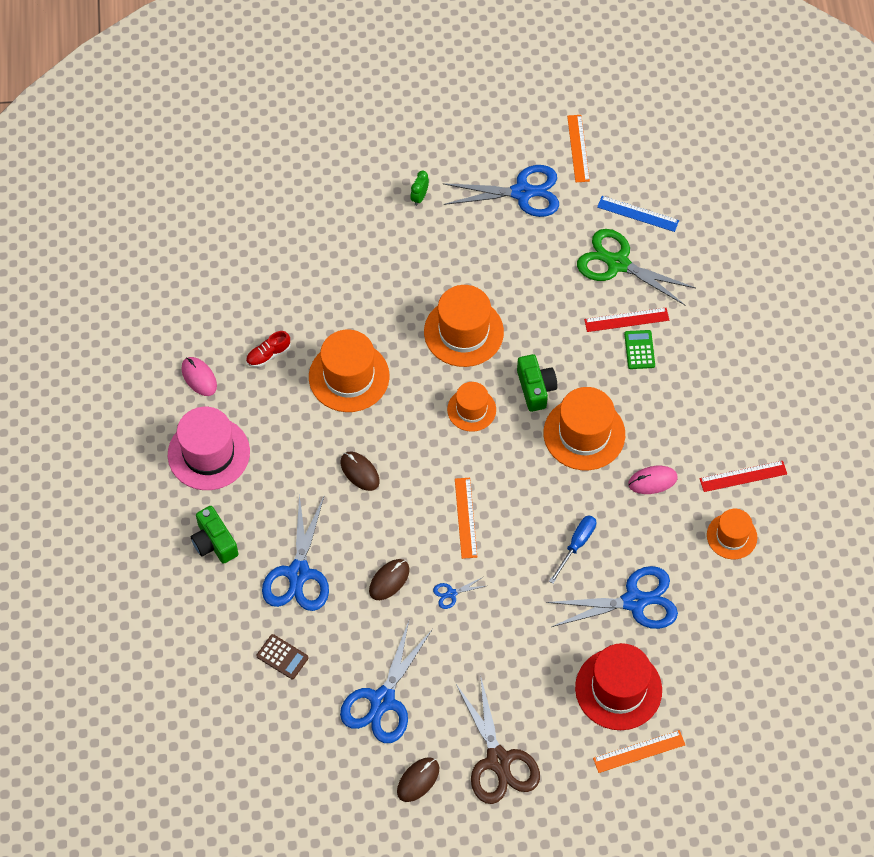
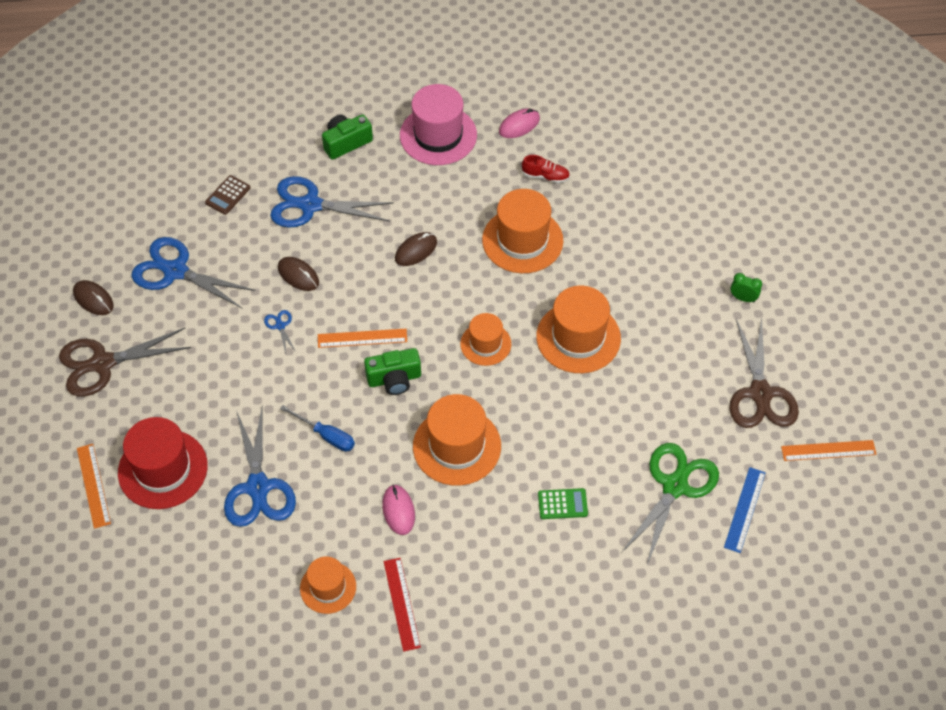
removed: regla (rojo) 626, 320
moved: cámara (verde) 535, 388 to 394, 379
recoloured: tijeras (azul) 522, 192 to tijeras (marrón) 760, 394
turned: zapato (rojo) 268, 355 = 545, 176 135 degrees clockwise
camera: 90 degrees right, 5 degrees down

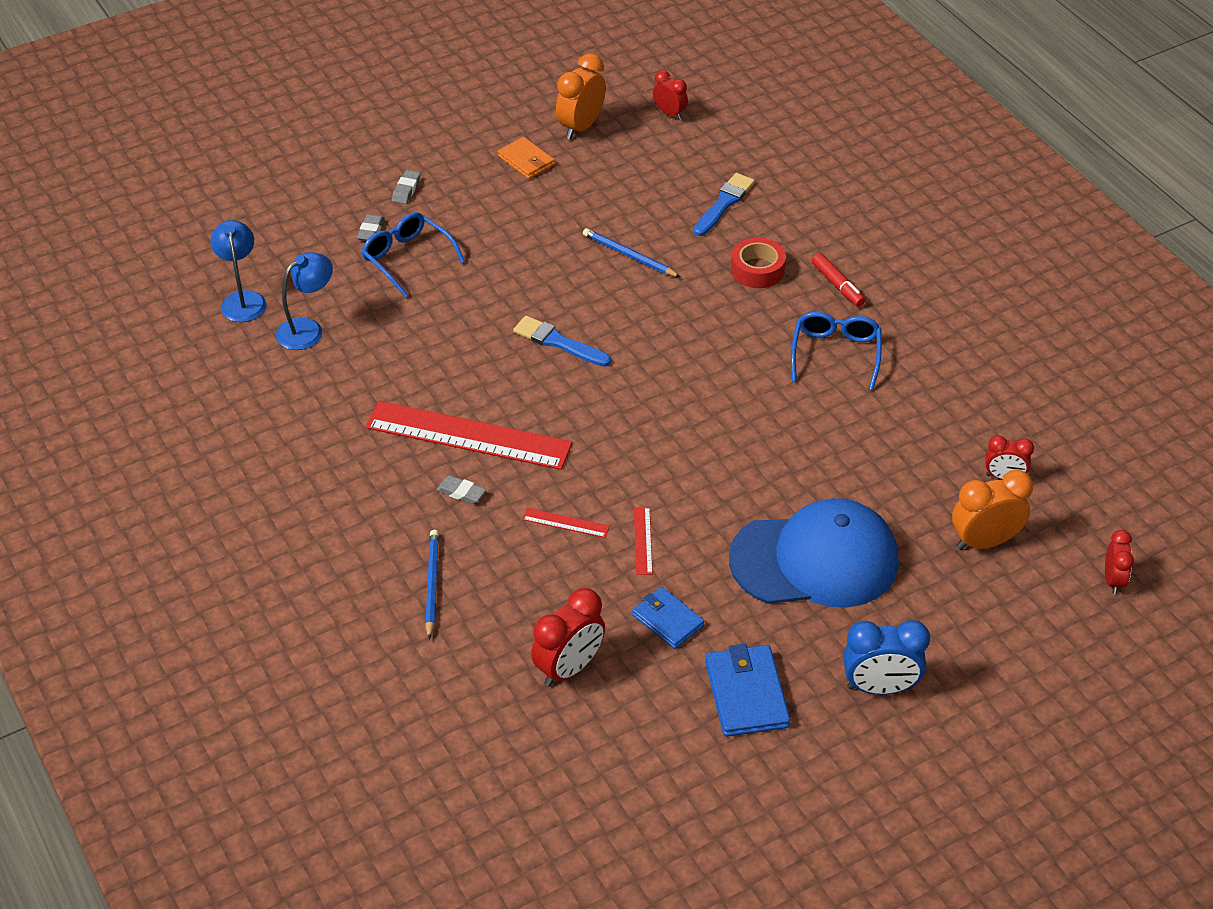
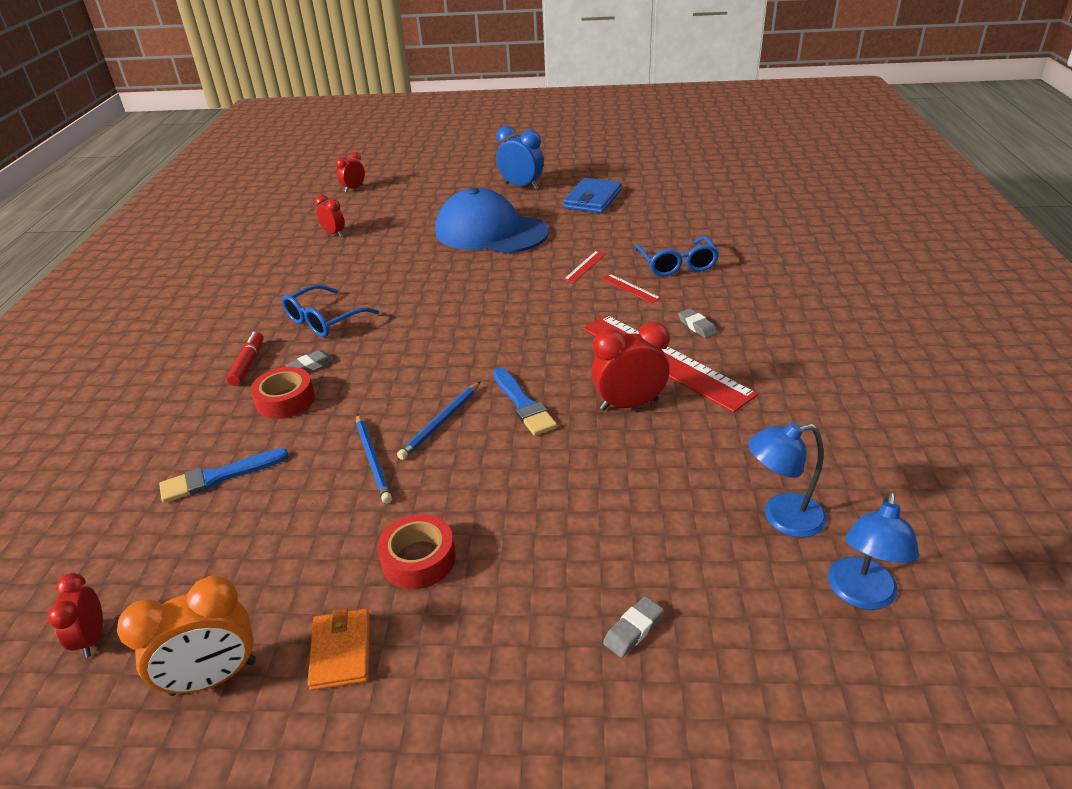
removed: cartera (azul) 667, 620; despertador (naranja) 984, 541
added: cinta adhesiva (rojo) 418, 559
moved: goma de borrar (gris) 406, 190 to 311, 365; lápiz (azul) 432, 584 to 441, 422; despertador (rojo) 569, 668 to 629, 404; gafas (azul) 407, 258 to 677, 265
camera: 145 degrees left, 10 degrees down

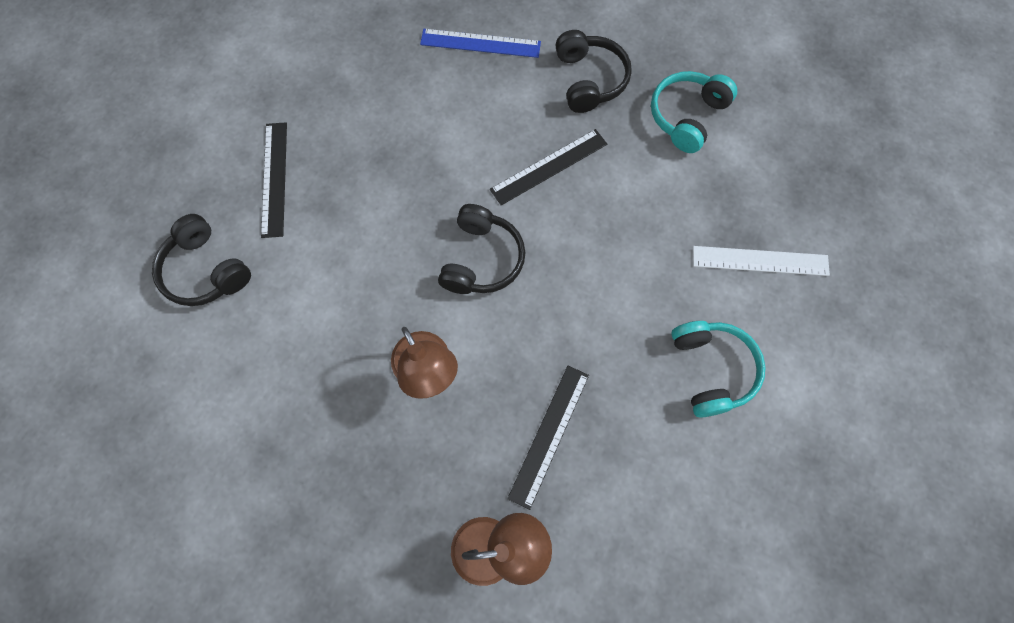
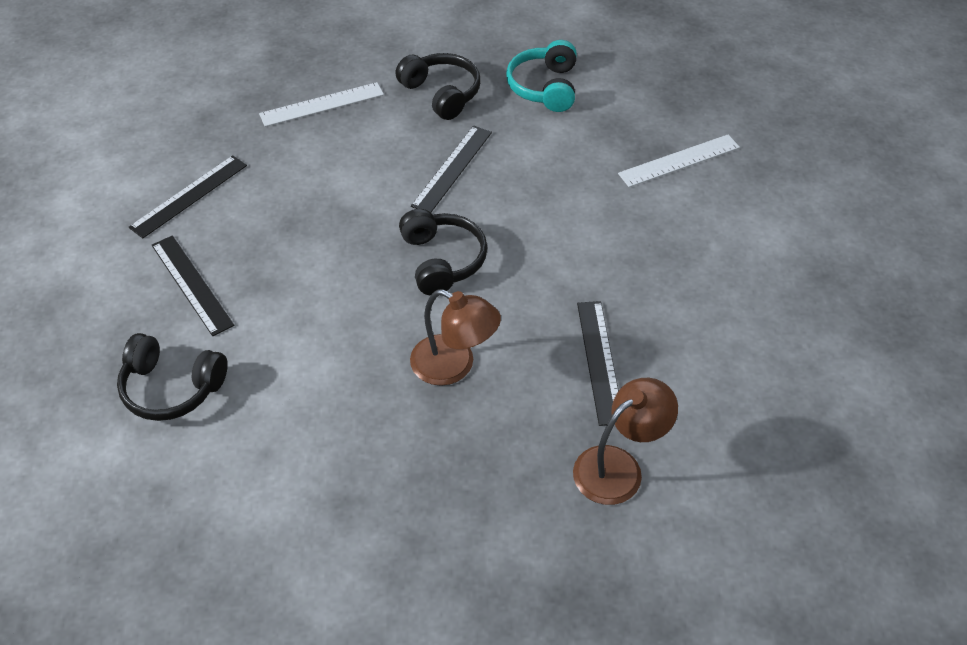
removed: auriculares (turquesa) 711, 370
added: regla (negro) 189, 196
recoloured: regla (azul) 480, 43 to regla (blanco) 322, 104
camera: 30 degrees left, 20 degrees down

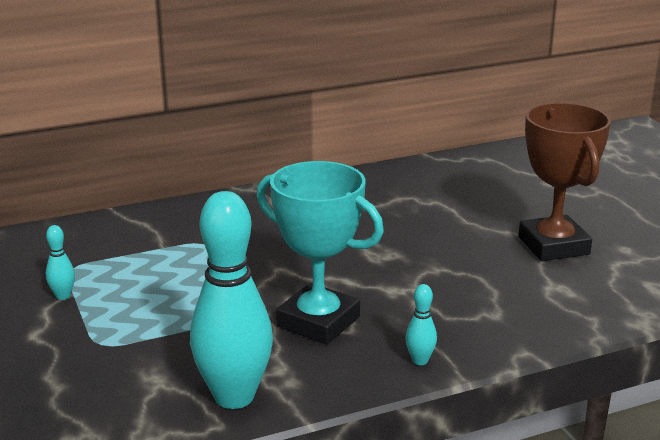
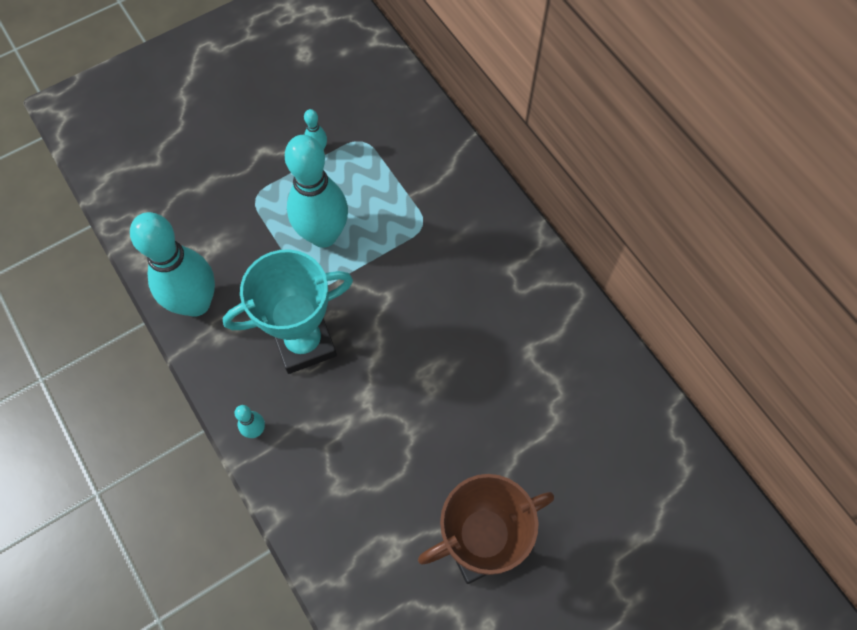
added: bolo (turquesa) 323, 235
turned: trofeo (turquesa) 318, 322 = 304, 343 45 degrees clockwise
camera: 80 degrees right, 40 degrees up

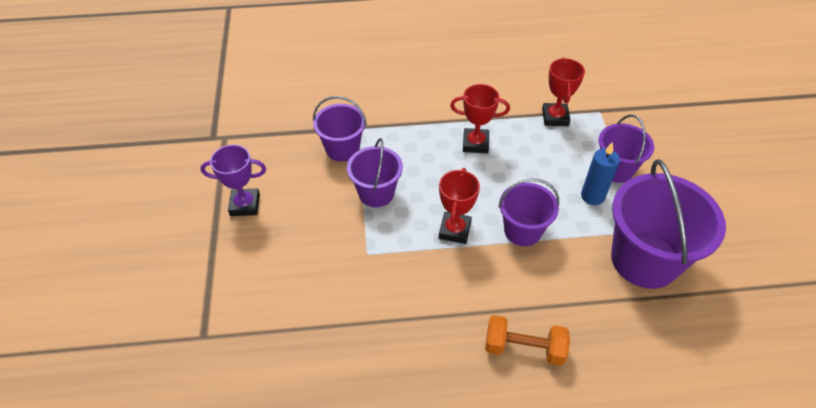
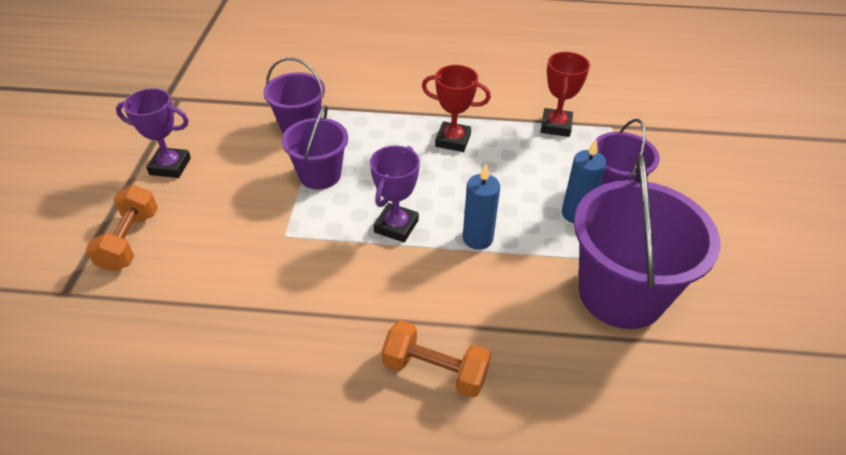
added: mancuerna (naranja) 130, 241
replaced: balde (morado) 522, 231 to vela (azul) 477, 238
recoloured: trofeo (rojo) 454, 230 to trofeo (morado) 396, 226
camera: 10 degrees right, 5 degrees down

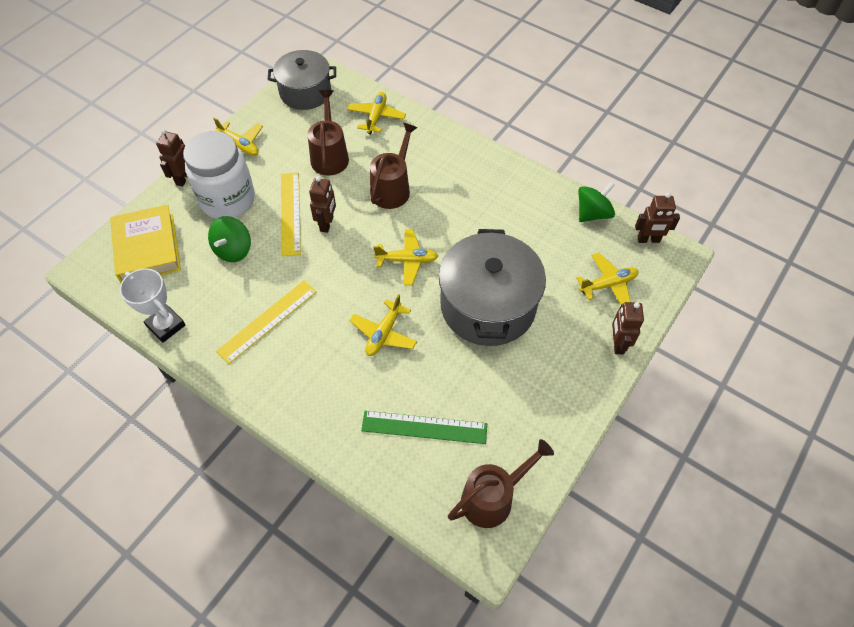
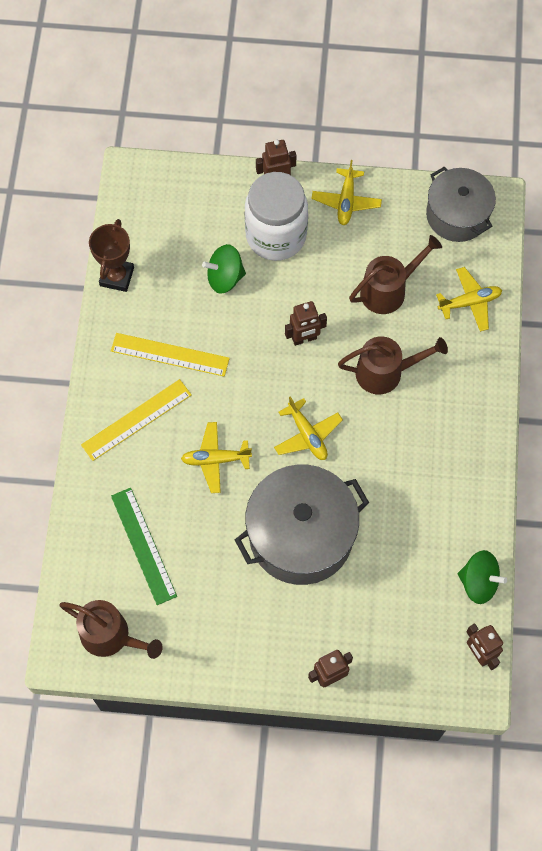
removed: libro (amarillo) 147, 248; avión (amarillo) 608, 284
moved: regla (amarillo) 290, 213 to 136, 420
recoloured: trofeo (blanco) 166, 325 to trofeo (marrón) 117, 277
camera: 60 degrees right, 10 degrees up

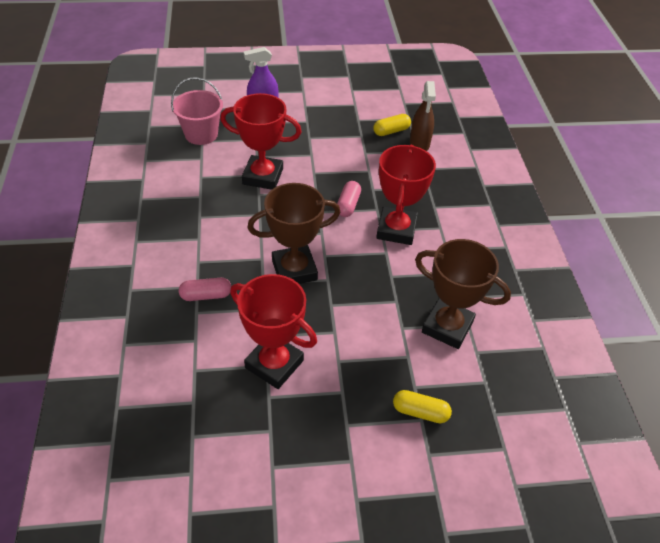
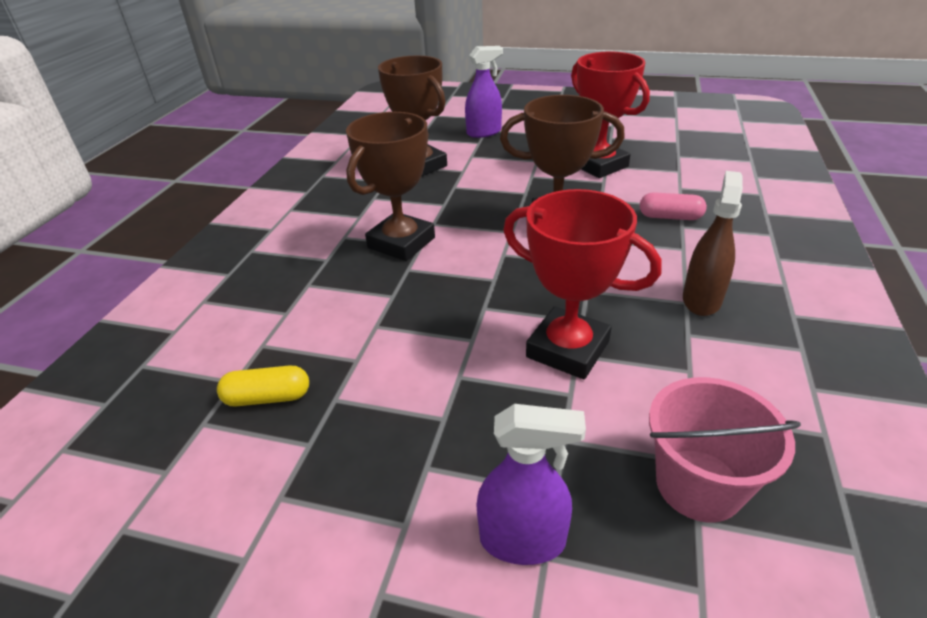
removed: cápsula (rosa) 348, 205
moved: pulverizador (marrón) 419, 144 to 701, 300
replaced: cápsula (amarillo) 420, 412 to pulverizador (morado) 484, 132
recoloured: trofeo (rojo) 396, 229 to trofeo (marrón) 401, 243
camera: 155 degrees left, 10 degrees down

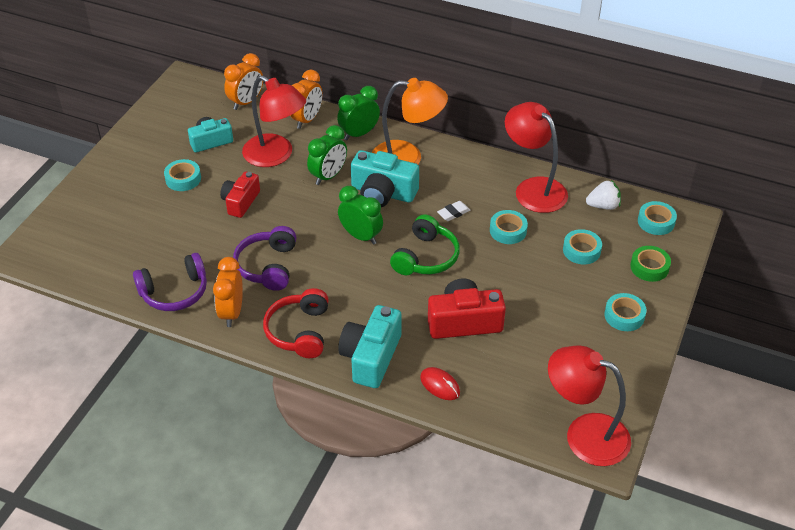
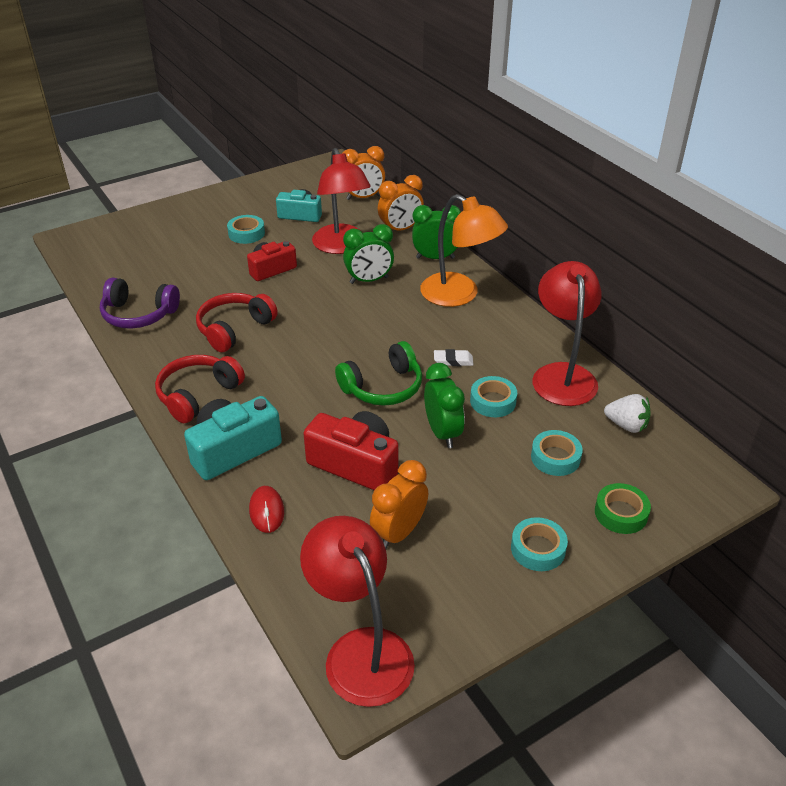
removed: cámara (turquesa) 383, 193; cinta adhesiva (turquesa) 656, 222
moved: despertador (naranja) 232, 313 to 399, 533; despertador (verde) 361, 236 to 442, 433
recoloured: auriculares (morado) 268, 266 to auriculares (rojo) 234, 329
camera: 35 degrees right, 5 degrees down

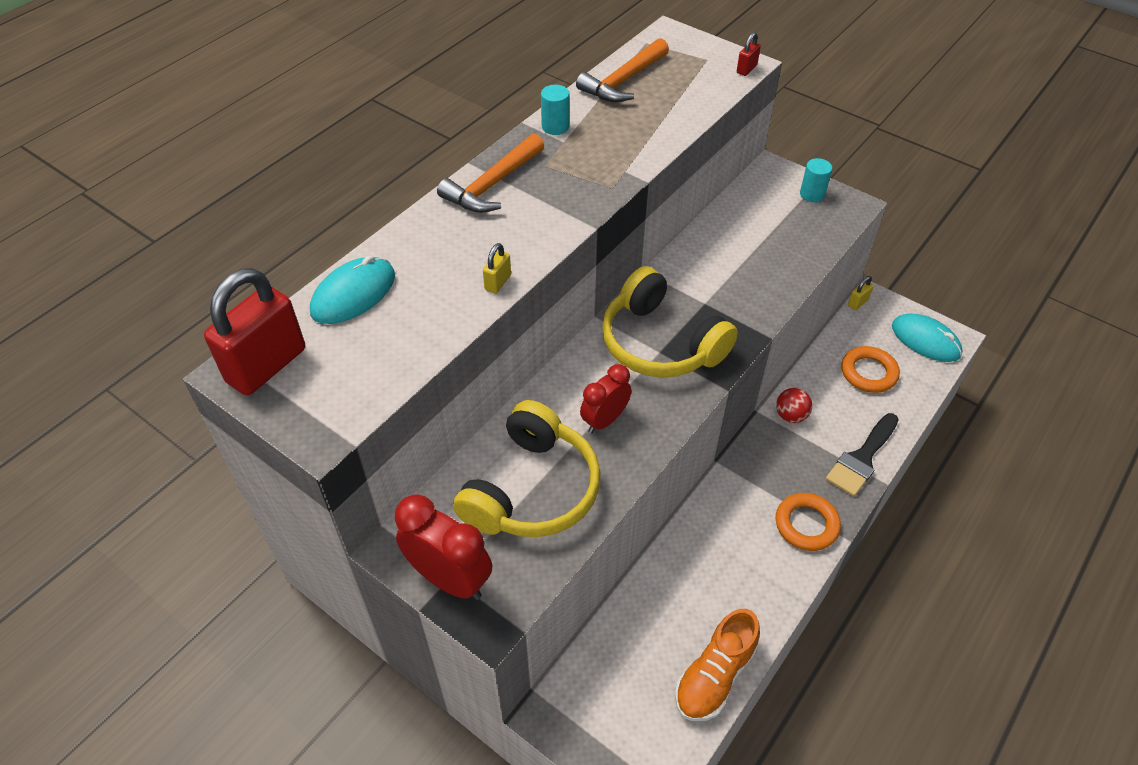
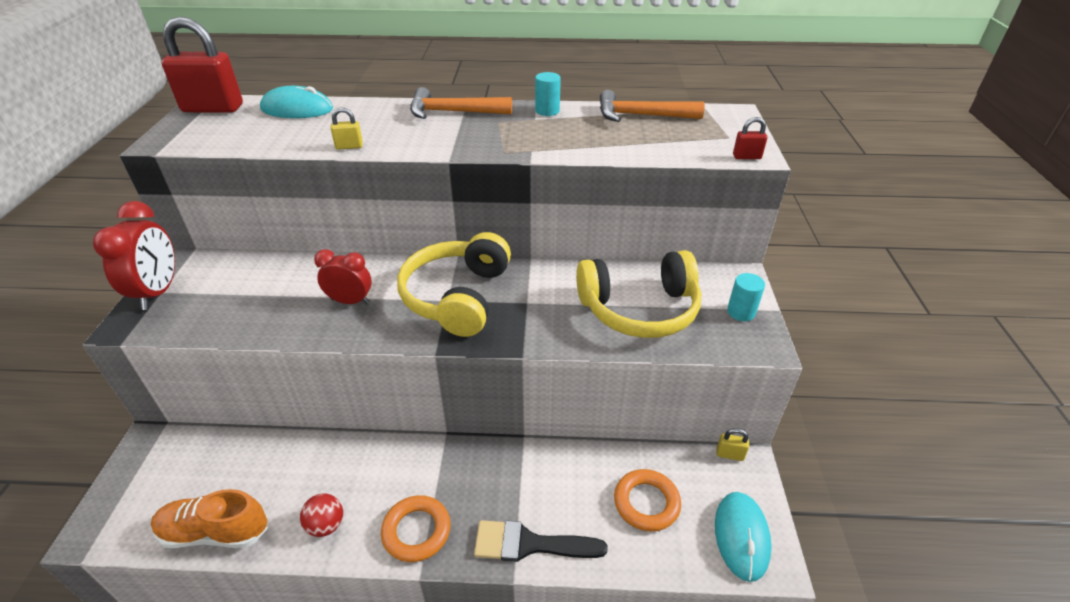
moved: pelota (rojo) 790, 415 to 326, 525; auriculares (amarillo) 532, 489 to 639, 309
camera: 55 degrees right, 10 degrees down

